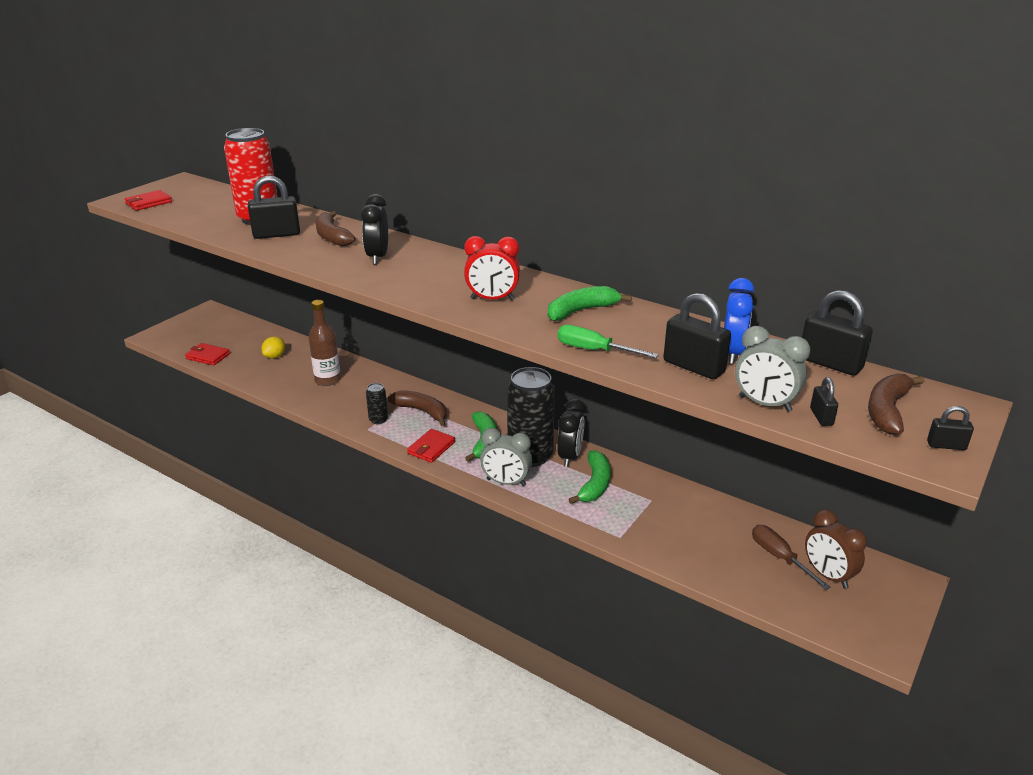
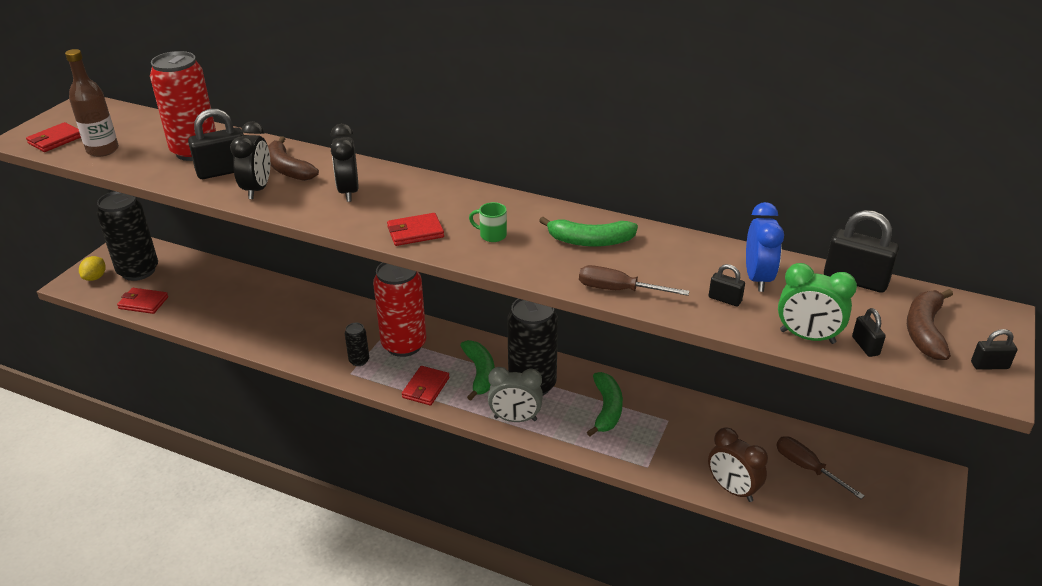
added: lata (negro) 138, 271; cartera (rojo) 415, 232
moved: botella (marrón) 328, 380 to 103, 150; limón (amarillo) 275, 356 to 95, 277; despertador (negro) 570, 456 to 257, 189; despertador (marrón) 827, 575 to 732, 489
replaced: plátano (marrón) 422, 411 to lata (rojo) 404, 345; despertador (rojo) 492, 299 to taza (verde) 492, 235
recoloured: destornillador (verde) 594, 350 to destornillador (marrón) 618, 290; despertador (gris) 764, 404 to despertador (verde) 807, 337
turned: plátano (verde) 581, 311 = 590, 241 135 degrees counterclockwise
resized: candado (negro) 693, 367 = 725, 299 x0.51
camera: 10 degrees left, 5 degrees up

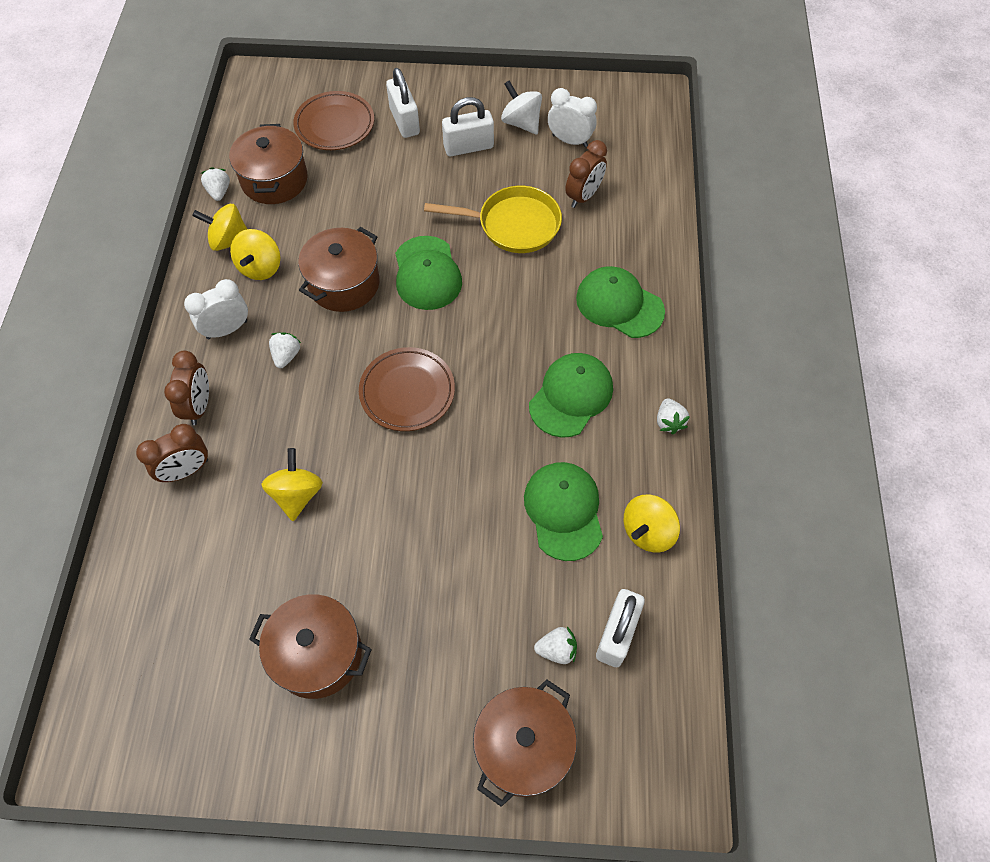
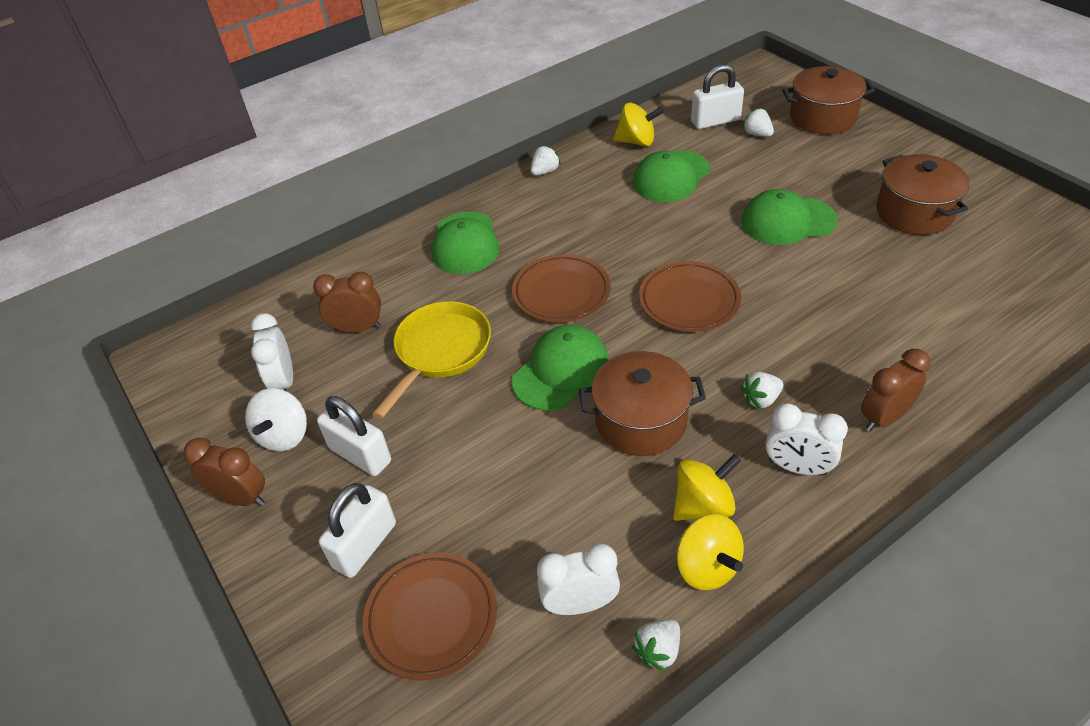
removed: peonza (amarillo) 297, 494
added: plato (marrón) 561, 293
moved: despertador (marrón) 186, 470 to 241, 498; gorra (verde) 571, 396 to 788, 221
replaced: olla (marrón) 274, 180 to despertador (blanco) 580, 604
turned: sartén (amarillo) 513, 225 = 440, 352 60 degrees clockwise
camera: 125 degrees left, 15 degrees down

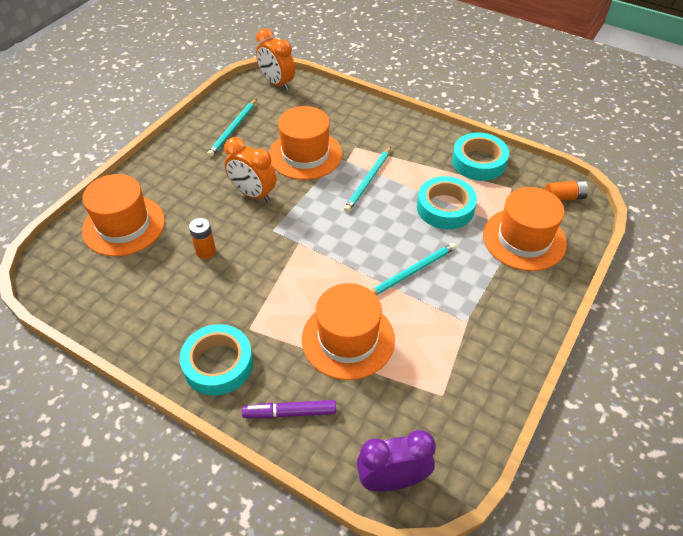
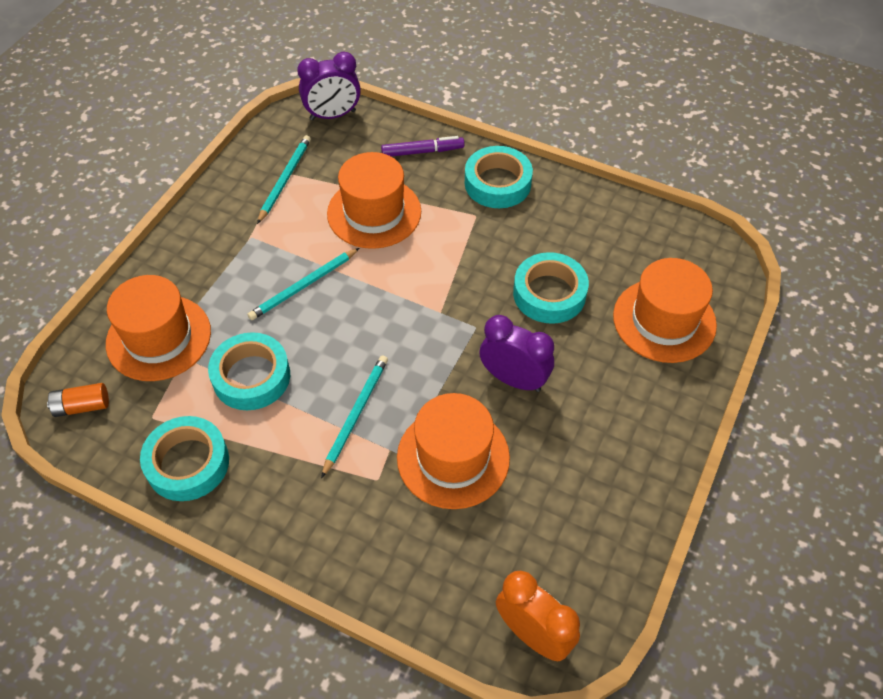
moved: lápiz (turquesa) 233, 129 to 285, 179
replaced: pila (naranja) 206, 251 to cinta adhesiva (turquesa) 549, 294
recoloured: despertador (naranja) 253, 194 to despertador (morado) 514, 379
camera: 175 degrees right, 5 degrees up

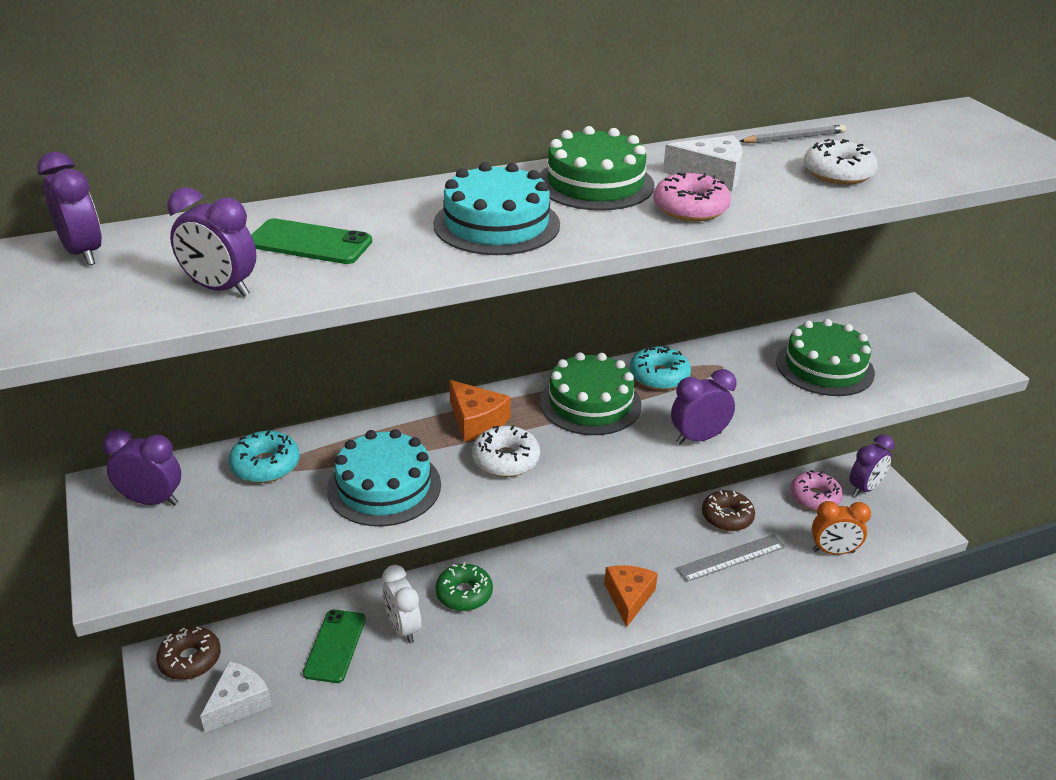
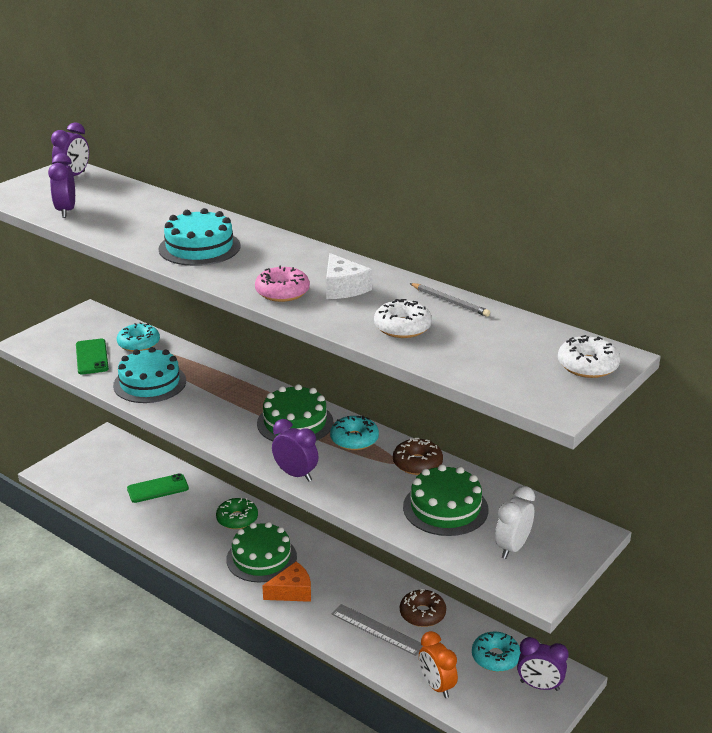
removed: despertador (morado) 152, 501; queso (blanco) 238, 703; queso (naranja) 476, 421
moved: móvil (verde) 309, 243 to 92, 357; tarta (verde) 595, 184 to 261, 558; rosquilla (marrón) 190, 659 to 417, 463; despertador (blanco) 403, 628 to 512, 547; rosquilla (blanco) 506, 460 to 587, 366
recoloured: rosquilla (rosa) 814, 497 to rosquilla (turquesa) 495, 657
camera: 60 degrees right, 5 degrees down

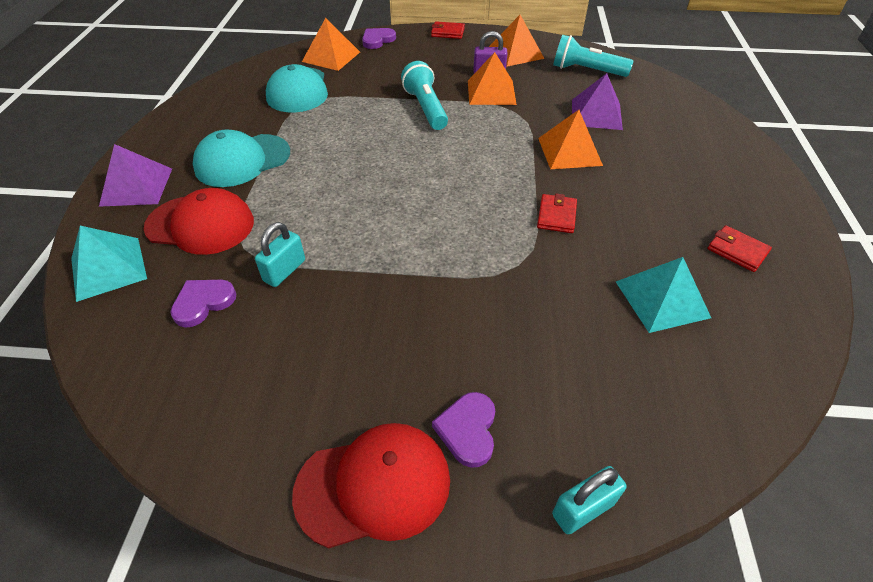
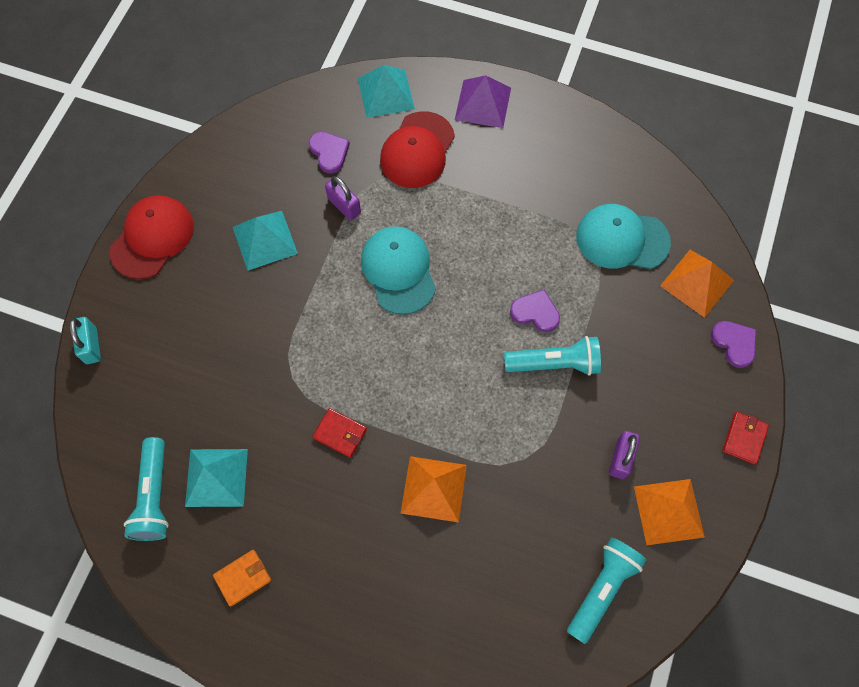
removed: pirámide (naranja) 491, 92; pirámide (morado) 596, 114
added: lámpara de mano (turquesa) 154, 496; pirámide (turquesa) 265, 240
moved: gorra (turquesa) 242, 160 to 398, 271; corazón (morado) 468, 430 to 535, 312
recoloured: cartera (rojo) 737, 251 to cartera (naranja) 243, 578; candado (turquesa) 284, 271 to candado (morado) 344, 206
turned: gorra (rojo) 374, 485 = 152, 238 150 degrees counterclockwise
camera: 105 degrees right, 20 degrees up

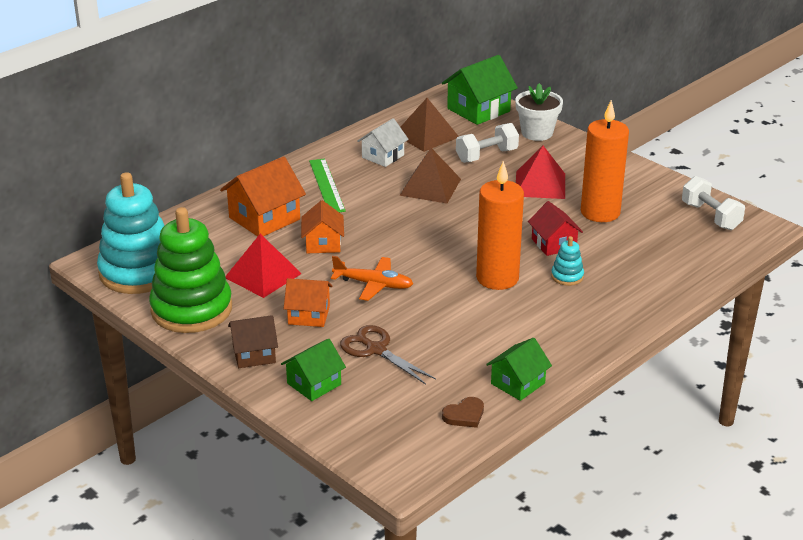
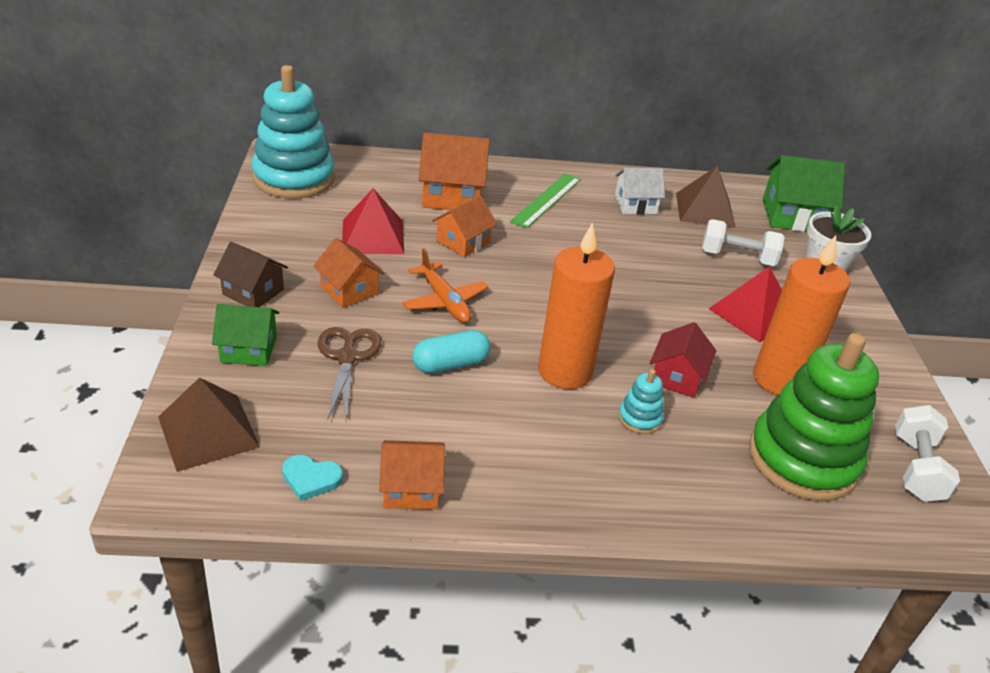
added: cápsula (turquesa) 450, 364
moved: pirámide (marrón) 430, 187 to 208, 431; juguete apilable (verde) 191, 309 to 802, 459
recoloured: corazón (marrón) 464, 415 to corazón (turquesa) 311, 479; casa (verde) 518, 383 to casa (naranja) 411, 488
camera: 40 degrees right, 5 degrees up

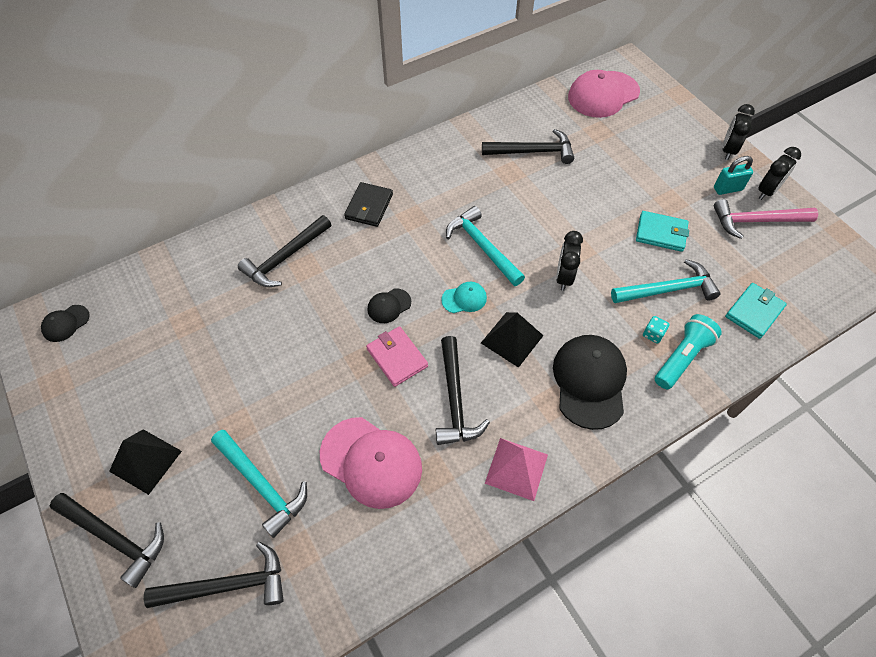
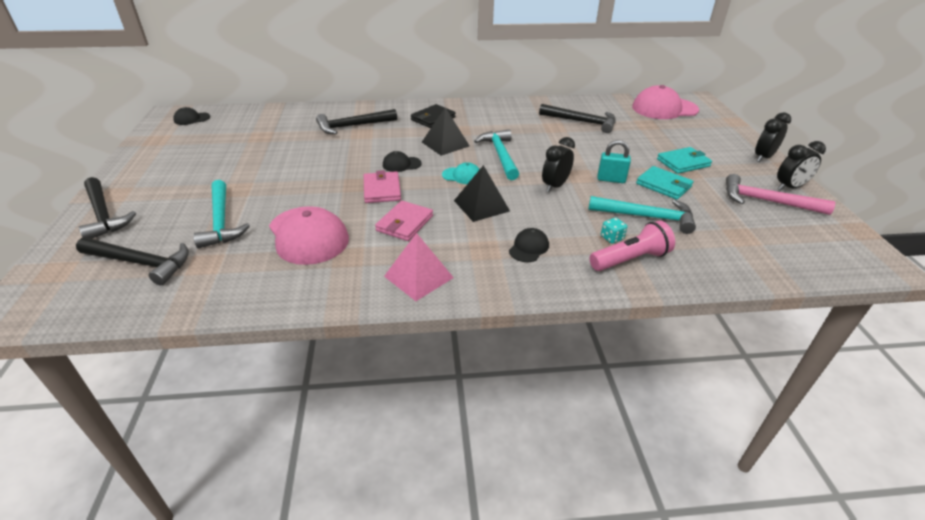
moved: pirámide (negro) 145, 461 to 445, 144; candado (turquesa) 727, 189 to 611, 179; cartera (turquesa) 754, 312 to 683, 163
replaced: martillo (negro) 455, 400 to cartera (rosa) 405, 223
recoloured: lámpara de mano (turquesa) 682, 357 to lámpara de mano (rosa) 630, 259
resized: gorra (negro) 589, 381 = 529, 247 x0.49
camera: 25 degrees right, 20 degrees down

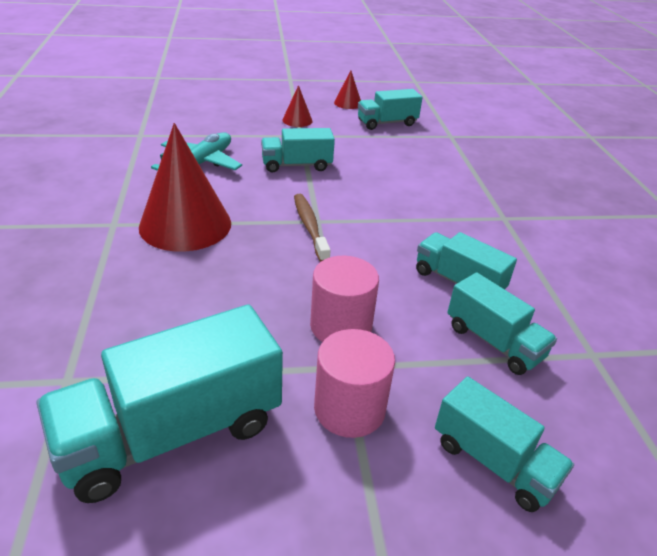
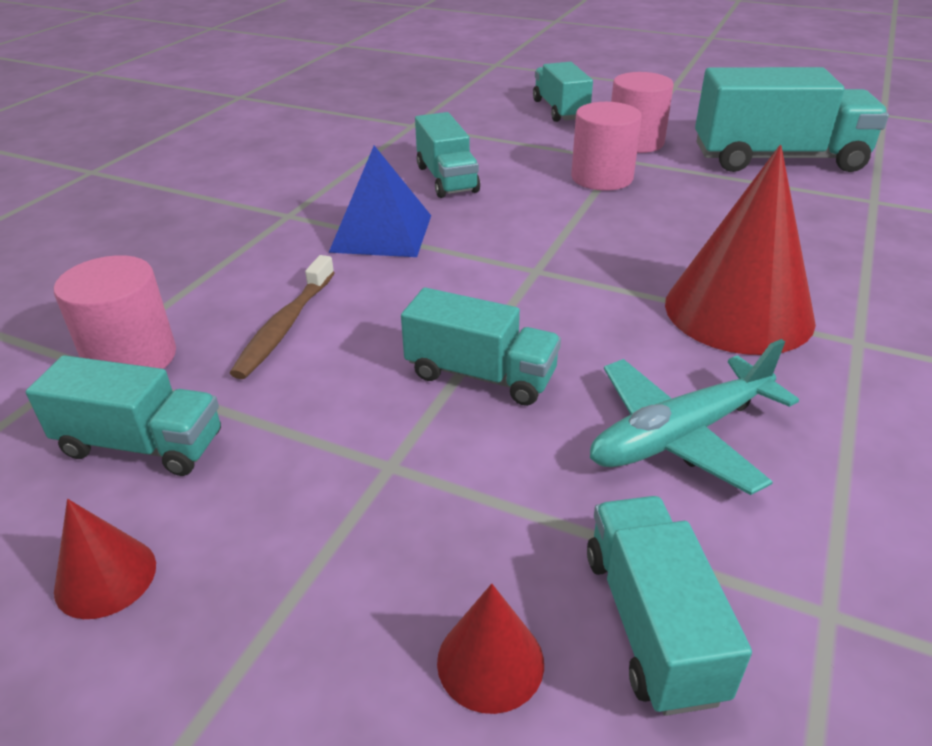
added: cilindro (rosa) 131, 358; pirámide (azul) 381, 233
moved: cepillo de dientes (marrón) 310, 227 to 285, 326; cono (rojo) 297, 120 to 490, 662; camión (turquesa) 494, 342 to 651, 623
camera: 145 degrees left, 0 degrees up

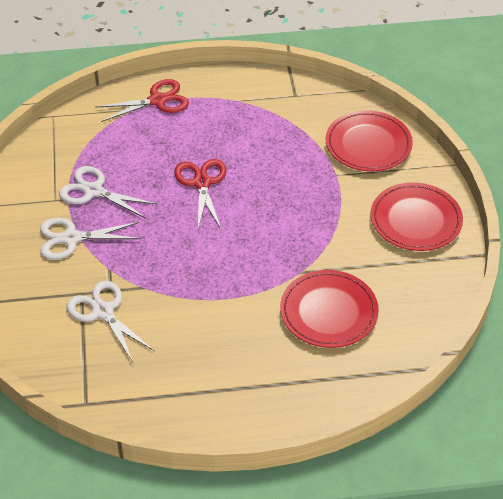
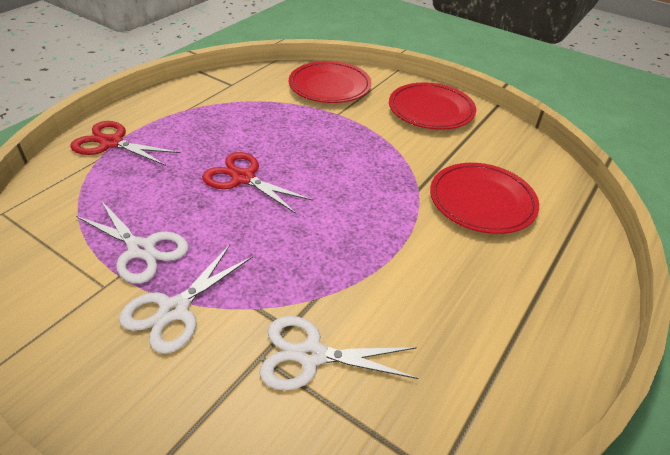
turned: tijeras (rojo) 157, 100 = 111, 143 90 degrees counterclockwise; tijeras (blanco) 94, 191 = 141, 249 120 degrees counterclockwise
camera: 50 degrees left, 5 degrees down

